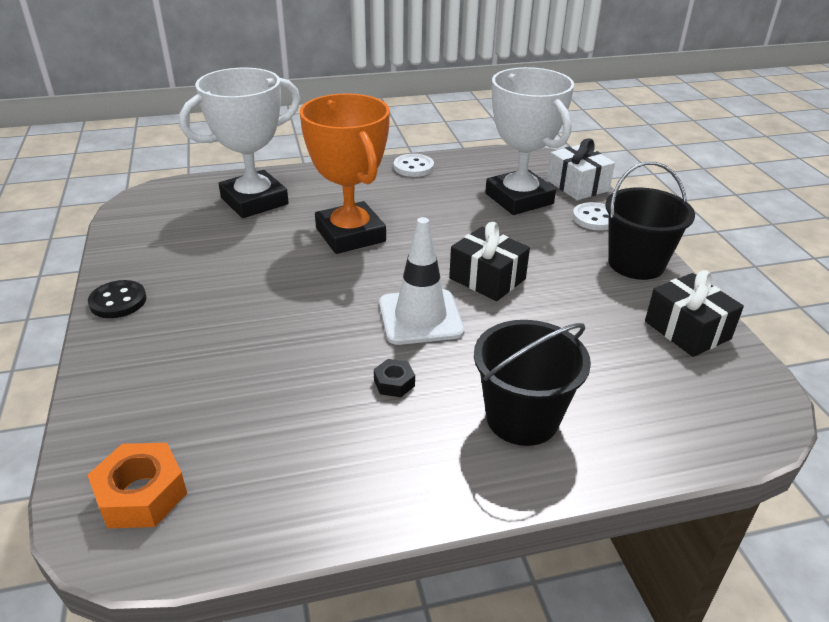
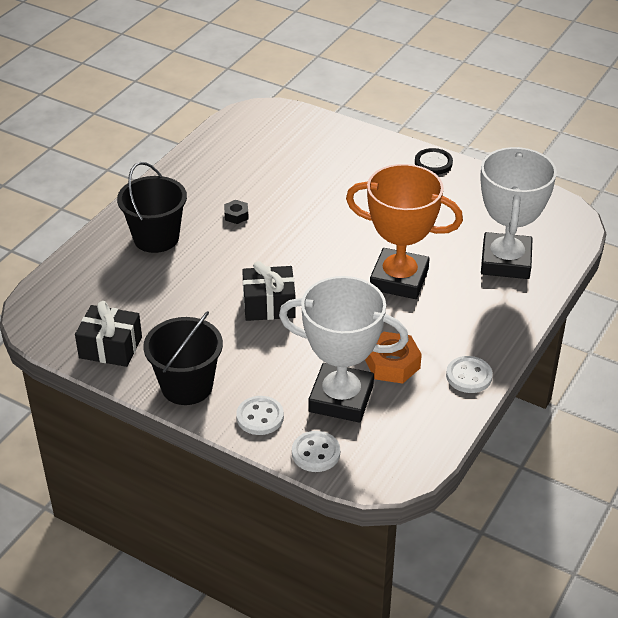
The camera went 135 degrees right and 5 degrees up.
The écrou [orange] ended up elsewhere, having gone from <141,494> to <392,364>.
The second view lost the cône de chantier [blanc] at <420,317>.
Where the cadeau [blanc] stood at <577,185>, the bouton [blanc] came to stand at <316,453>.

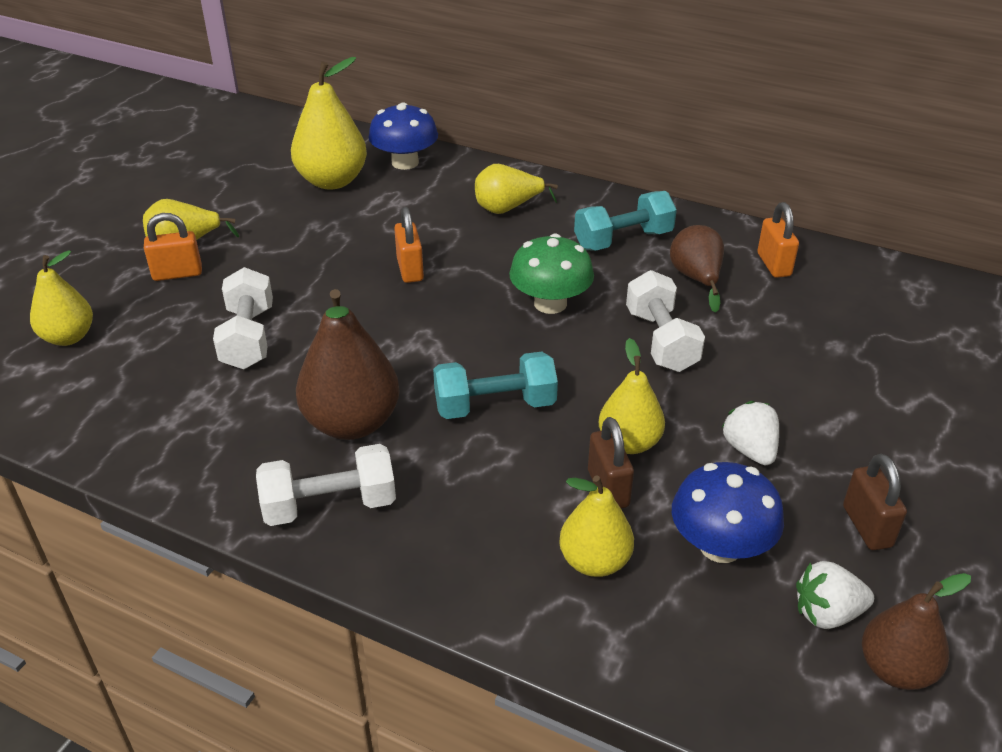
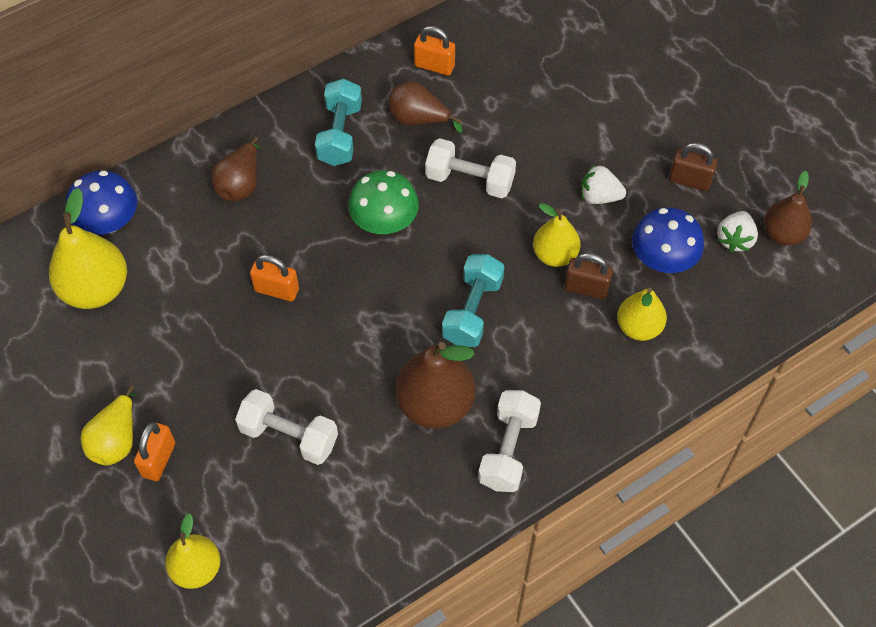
The camera went 60 degrees left and 20 degrees up.
What was the poire [jaune] at <507,209> turned into the poire [marron] at <240,184>.

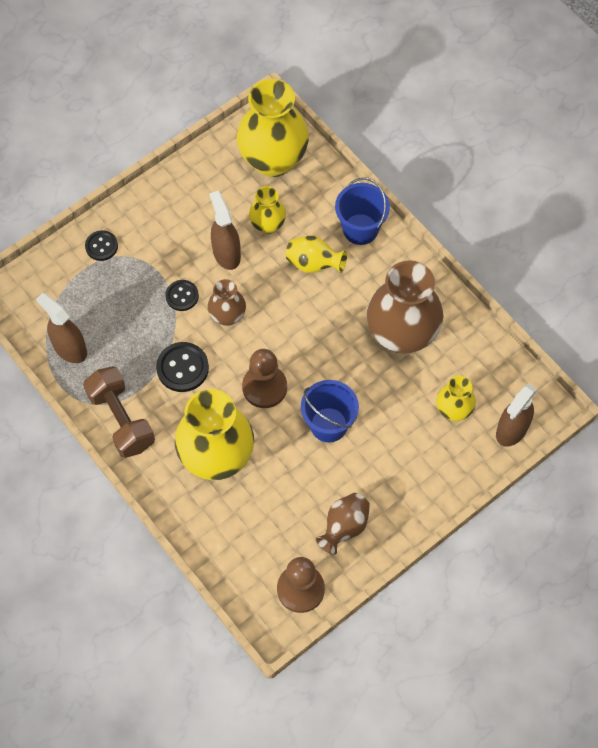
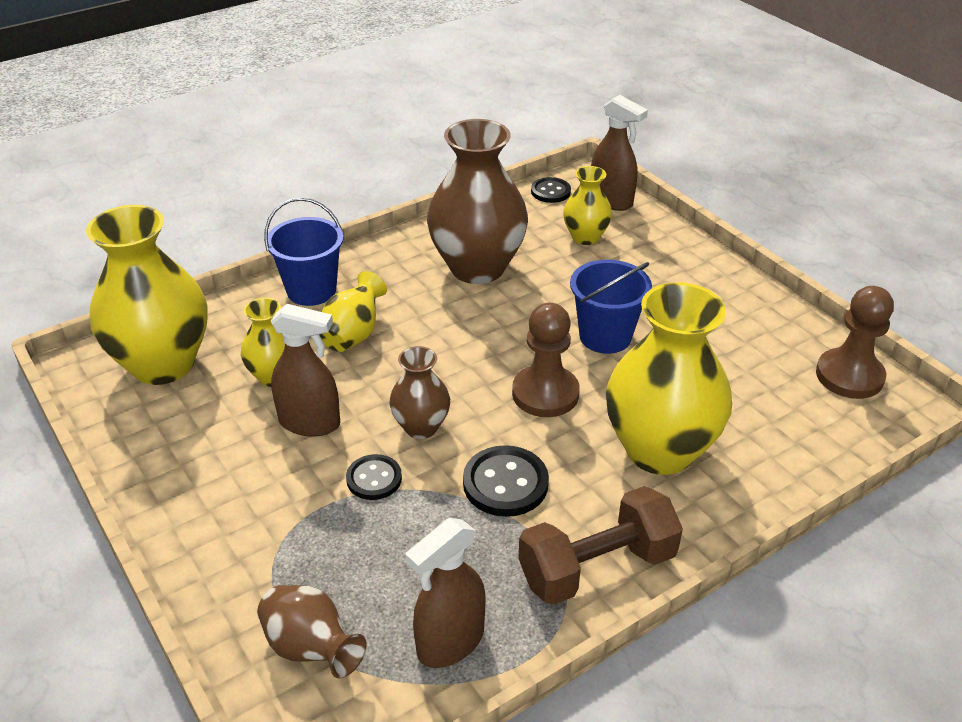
The camera went 85 degrees left and 25 degrees down.
The bouton [noir] ended up elsewhere, having gone from <101,246> to <550,192>.
The vaporisateur [marron] at <226,253> ended up facing another way, 150 degrees counterclockwise from before.
The vase [marron] ended up elsewhere, having gone from <344,527> to <311,648>.

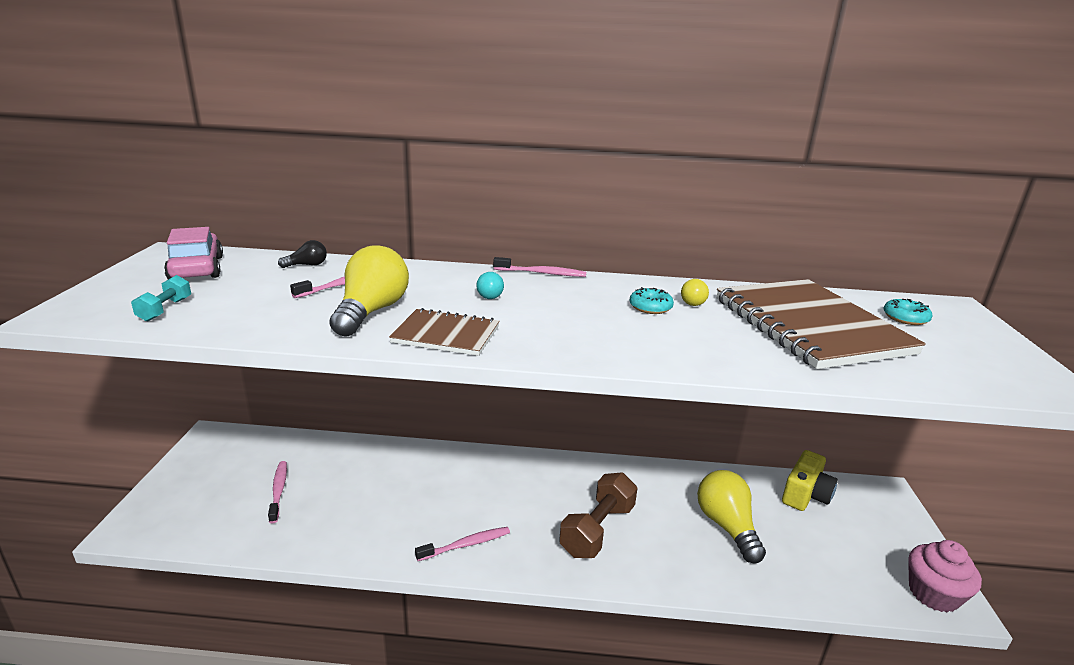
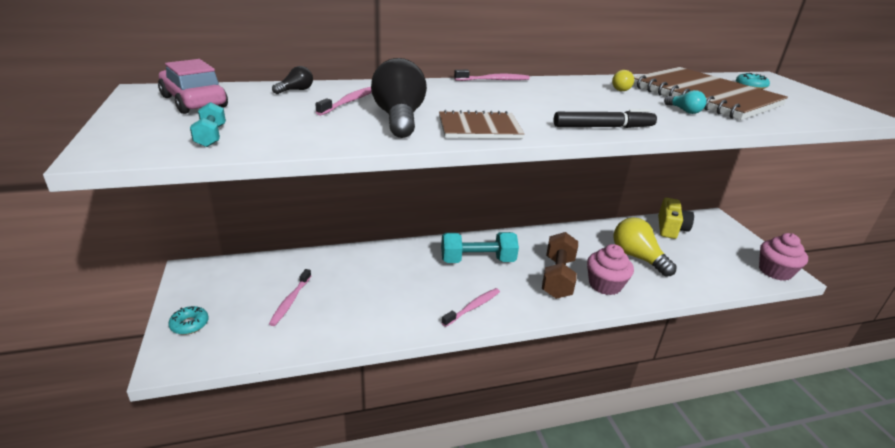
The camera went 20 degrees left and 5 degrees up.
The brosse à dents [rose] at <278,491> ended up facing another way, 135 degrees counterclockwise from before.
What was the ampoule [jaune] at <371,311> turned into the ampoule [noir] at <399,118>.
The ampoule [turquoise] ended up elsewhere, having gone from <488,295> to <684,111>.
The beignet [turquoise] ended up elsewhere, having gone from <650,307> to <189,324>.
The second view gained the haltère [turquoise] at <477,260>.
The second view gained the feutre [noir] at <603,127>.
The second view gained the muffin [rose] at <605,285>.

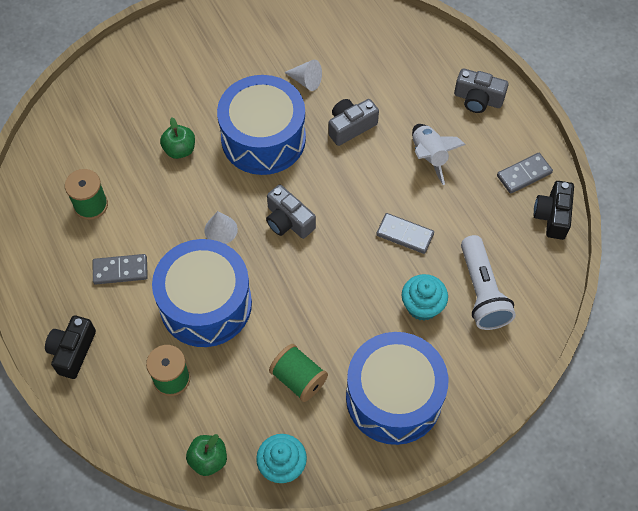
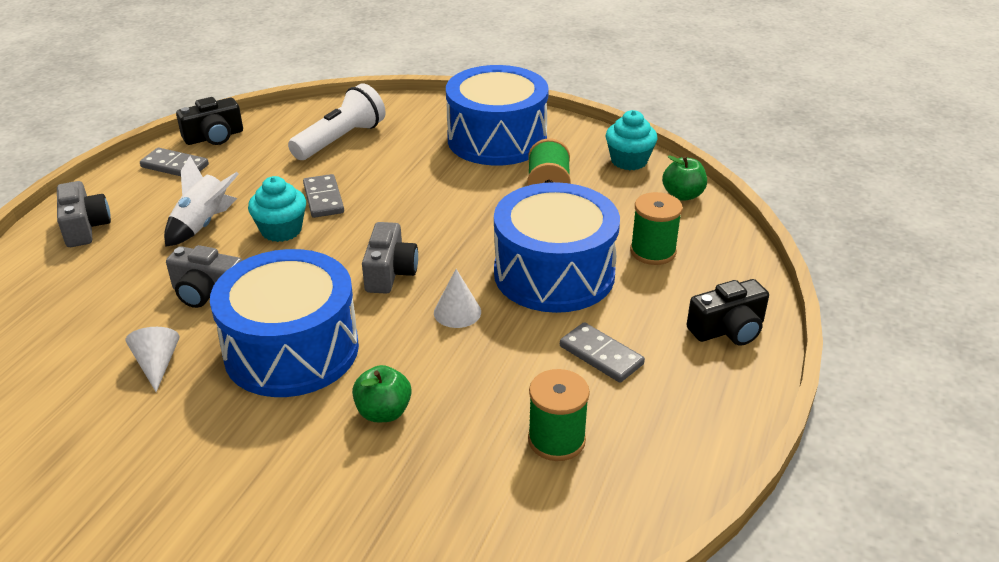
The camera went 130 degrees left and 25 degrees down.
The muffin [turquoise] ended up elsewhere, having gone from <422,306> to <281,230>.

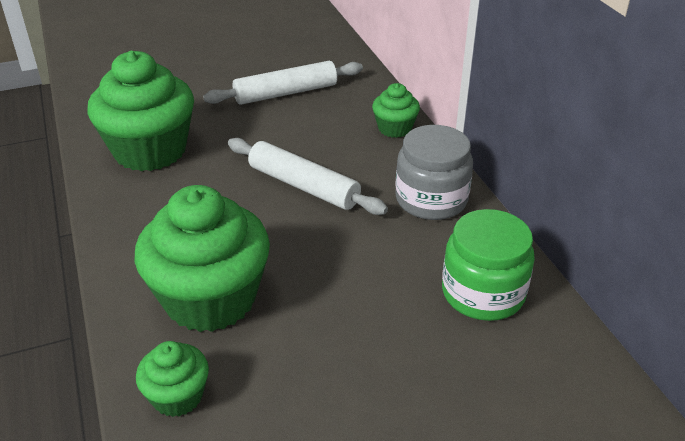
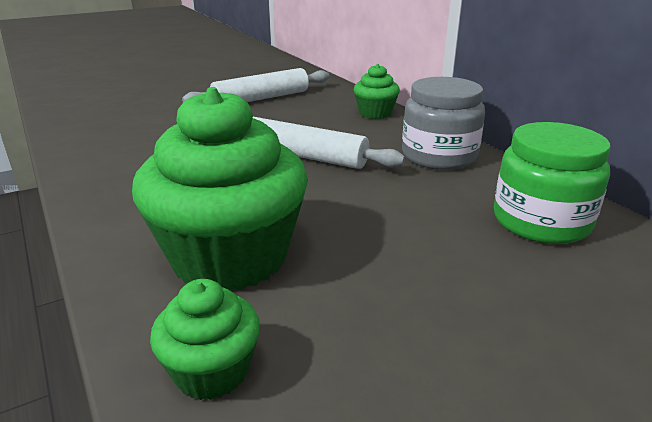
The camera went 10 degrees left and 10 degrees down.
The second view lost the muffin [vert] at <150,150>.

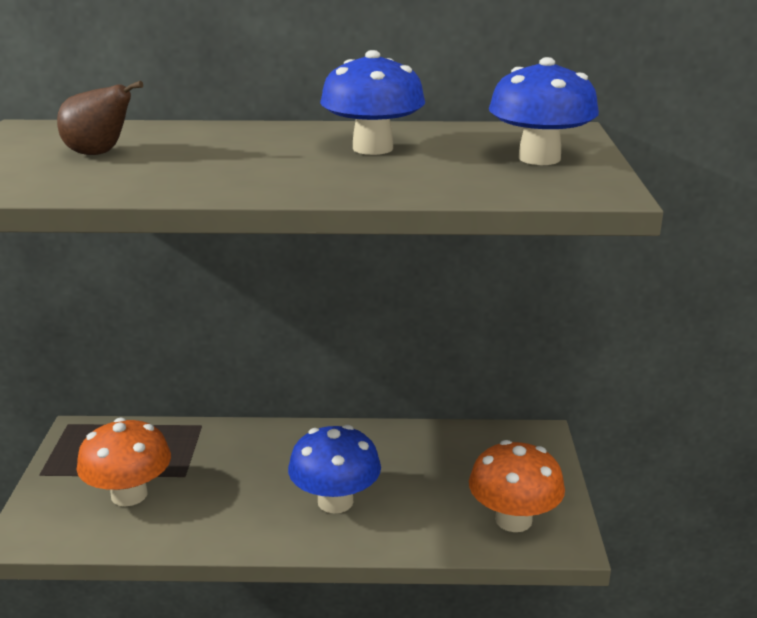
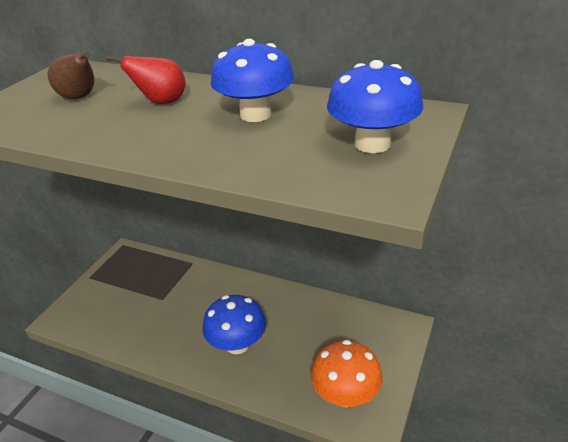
The camera went 25 degrees right and 10 degrees up.
The second view lost the champignon [orange] at <129,495>.
The second view gained the poire [rouge] at <161,102>.

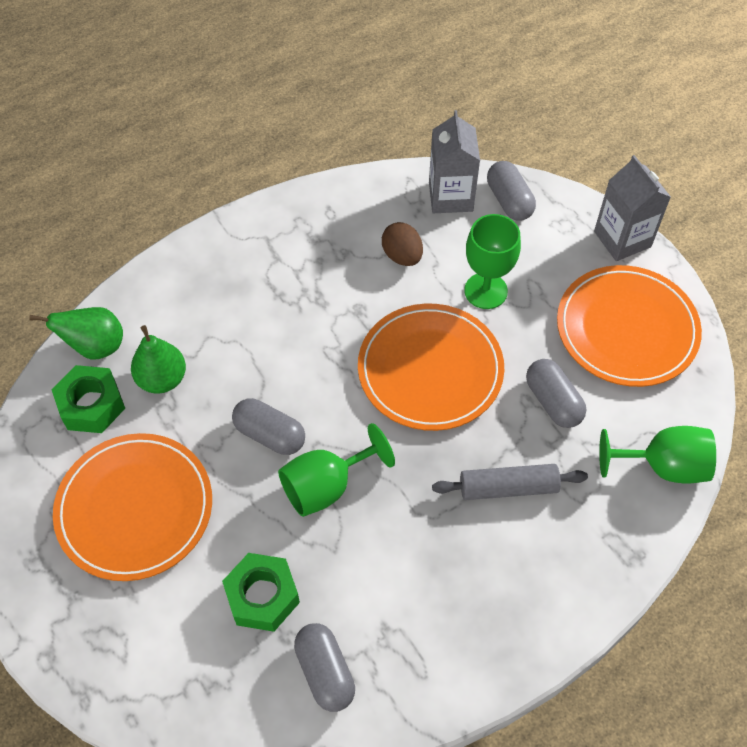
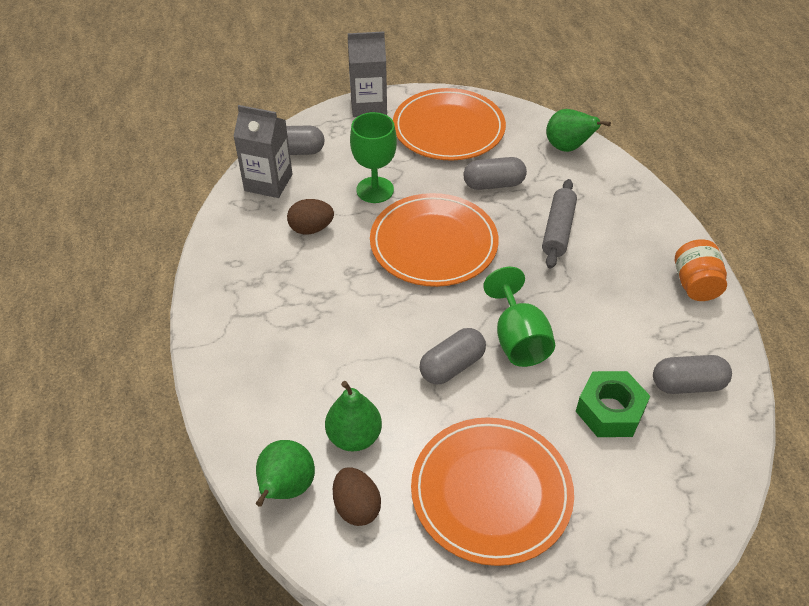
The camera went 70 degrees left and 10 degrees down.
Where the écrou [vert] stood at <91,405>, the œuf [marron] came to stand at <356,507>.
Where the verre à pied [vert] stood at <662,466>, the poire [vert] came to stand at <568,148>.
The second view gained the bocal [orange] at <695,284>.

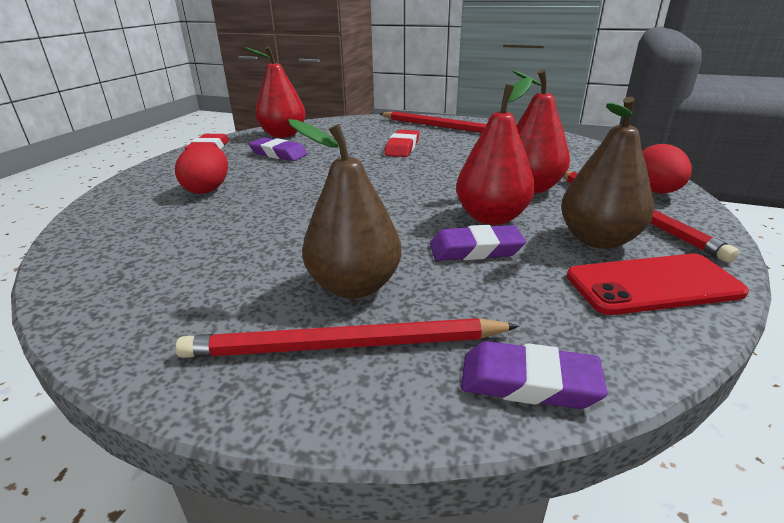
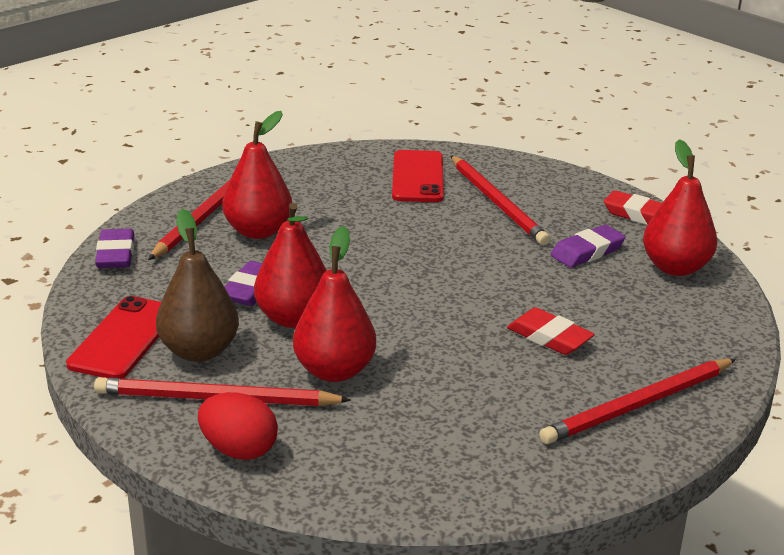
The camera went 115 degrees right and 0 degrees up.
Where the œuf [rouge] stood at <208,189>, the crayon [rouge] came to stand at <497,203>.
What was the poire [marron] at <354,286> turned into the poire [rouge] at <258,231>.
The gomme [violet] at <528,382> ended up facing another way, 45 degrees counterclockwise from before.
The second view gained the téléphone [rouge] at <417,177>.

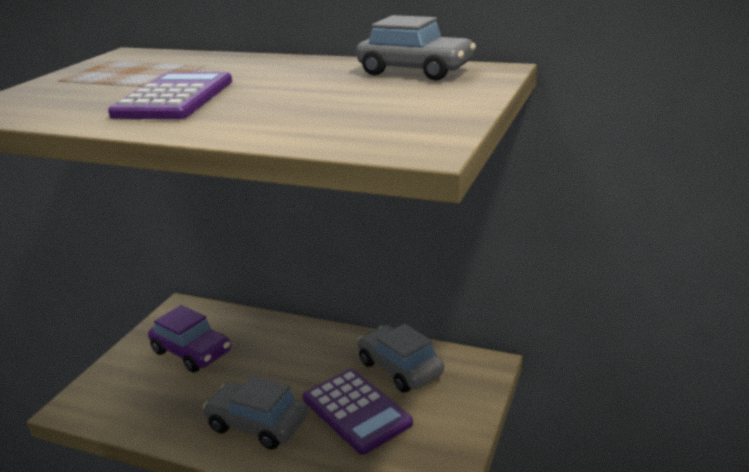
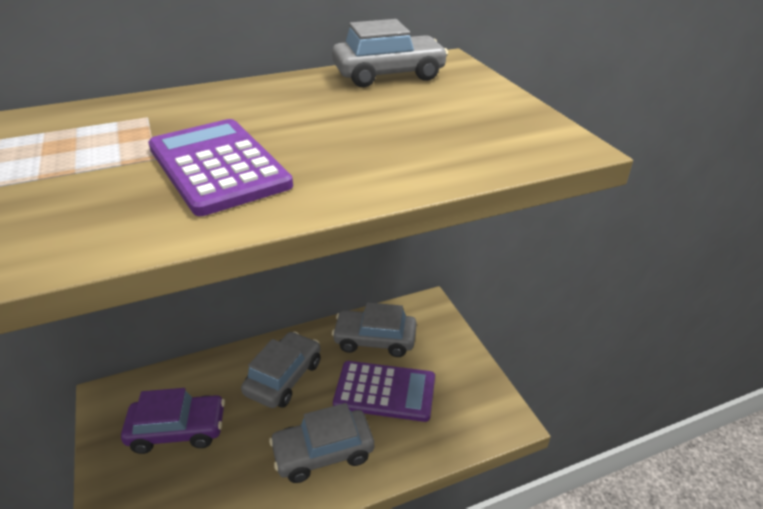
The camera went 45 degrees left and 10 degrees up.
The second view gained the voiture [gris] at <284,377>.

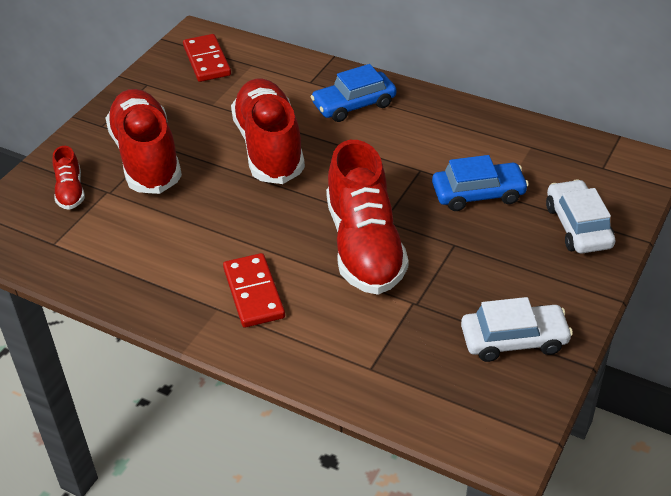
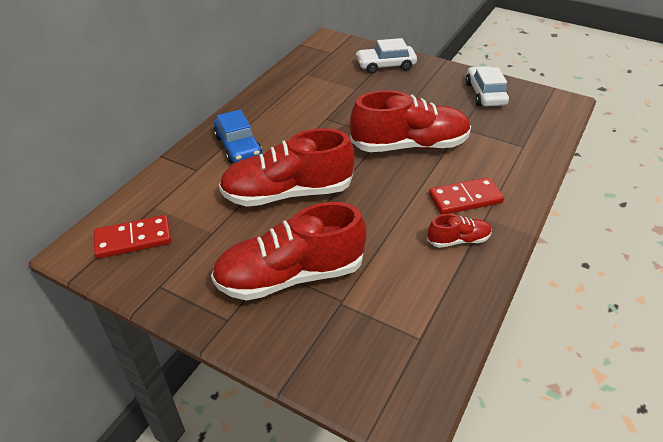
The camera went 90 degrees left and 0 degrees up.
The chaussure [rouge] ended up elsewhere, having gone from <70,191> to <458,240>.
The second view lost the voiture [bleu] at <478,194>.

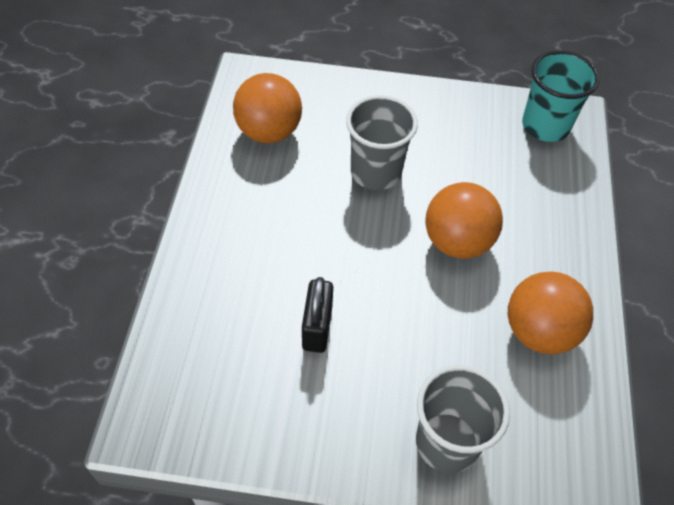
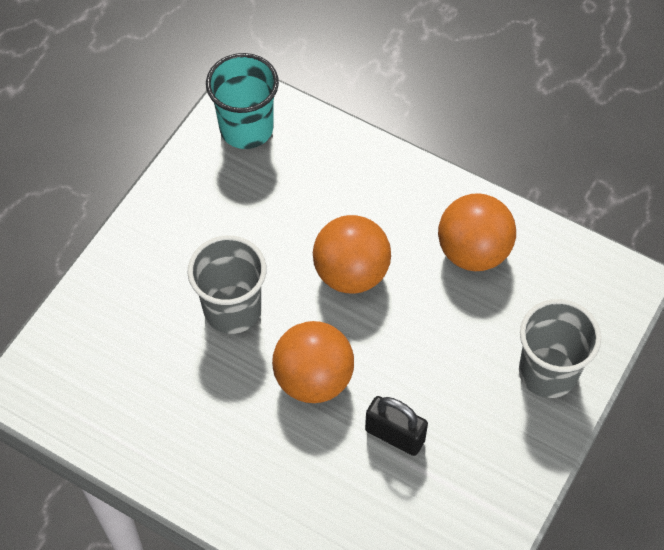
The camera went 65 degrees left and 5 degrees up.
The balle [orange] ended up elsewhere, having gone from <269,132> to <313,379>.

